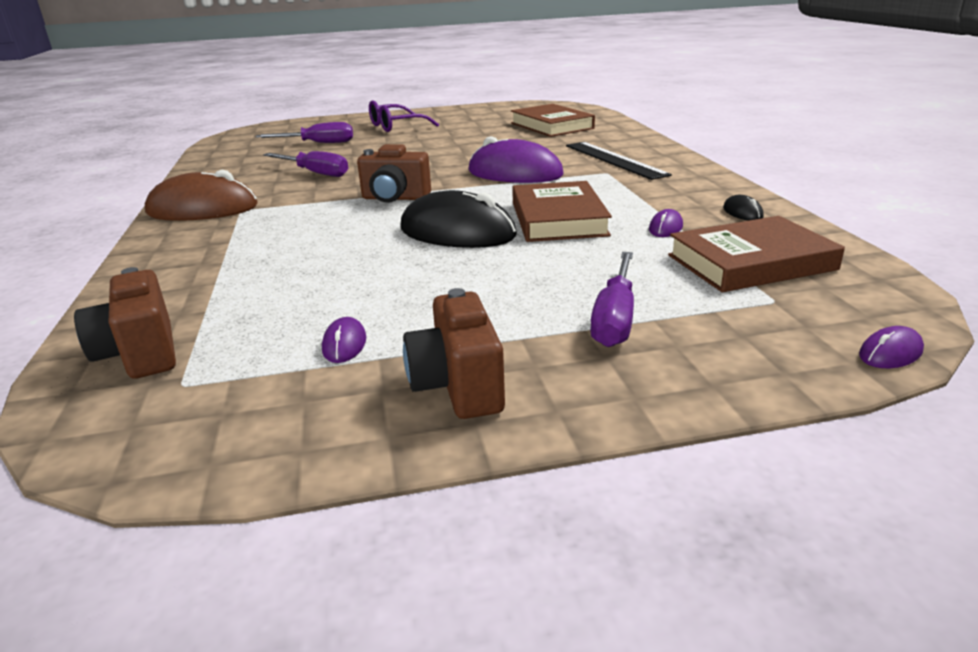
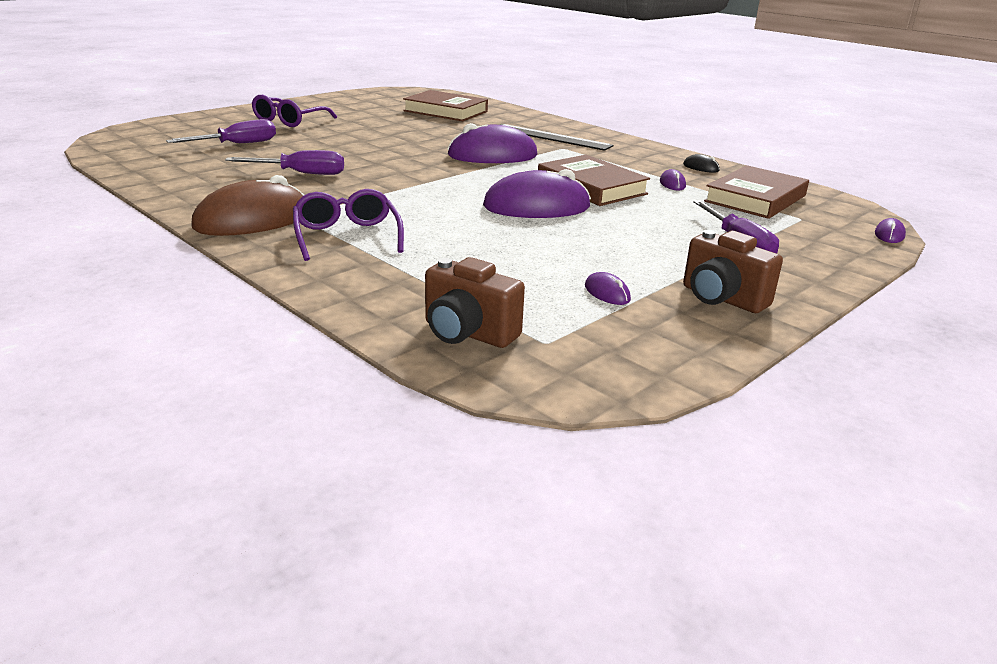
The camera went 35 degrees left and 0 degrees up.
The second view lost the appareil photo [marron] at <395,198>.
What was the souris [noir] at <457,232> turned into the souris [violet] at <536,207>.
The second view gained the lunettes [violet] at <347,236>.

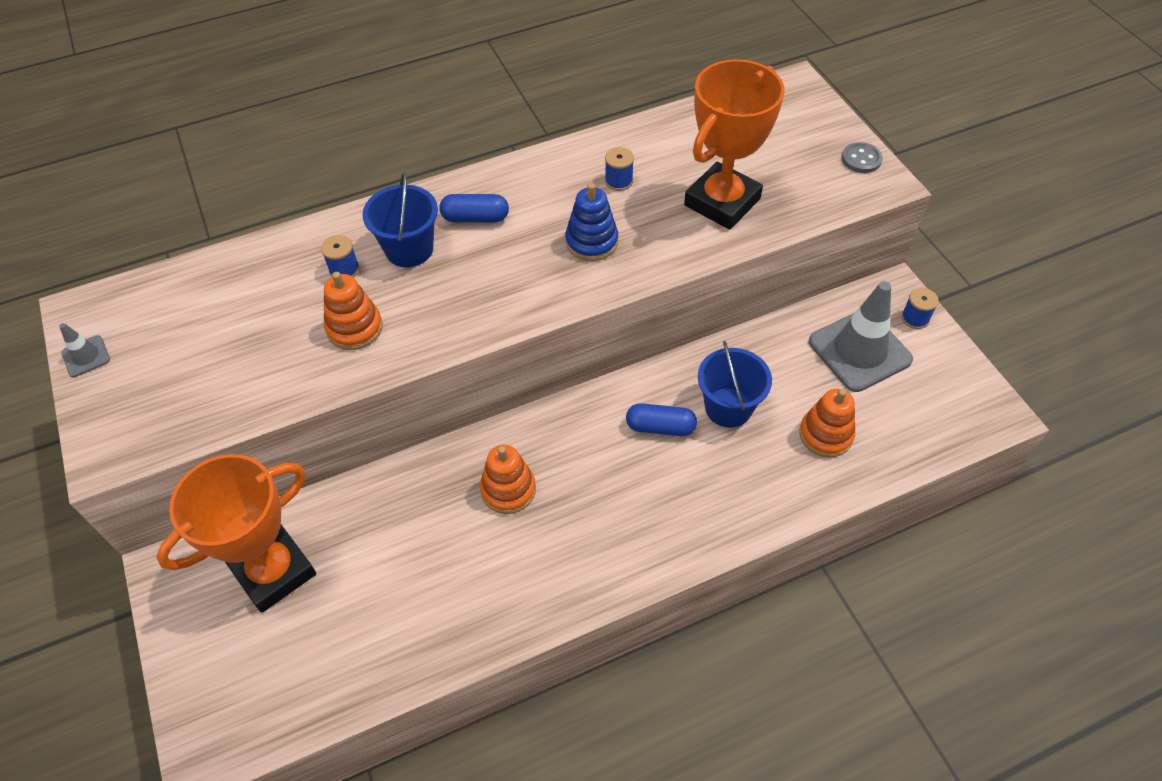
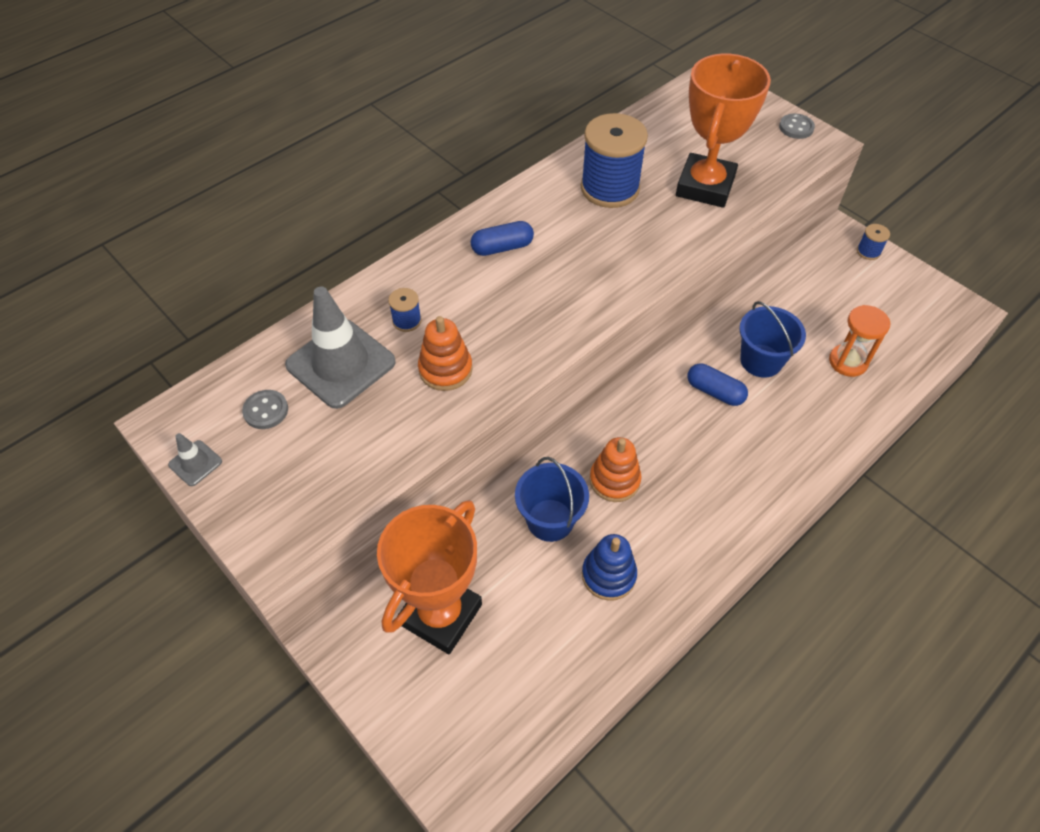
The camera went 20 degrees left and 0 degrees up.
The seau [bleu] ended up elsewhere, having gone from <409,249> to <550,520>.
The jouet à empiler [bleu] ended up elsewhere, having gone from <591,242> to <608,575>.
The size of the bobine [bleu] at <618,181> changed by a factor of 2.29.
The gélule [bleu] at <660,427> ended up facing another way, 45 degrees clockwise from before.
Where the jouet à empiler [orange] stood at <825,435>, the sablier [orange] came to stand at <848,362>.
The cône de chantier [gris] ended up elsewhere, having gone from <859,351> to <341,364>.
The second view gained the bouton [gris] at <266,410>.

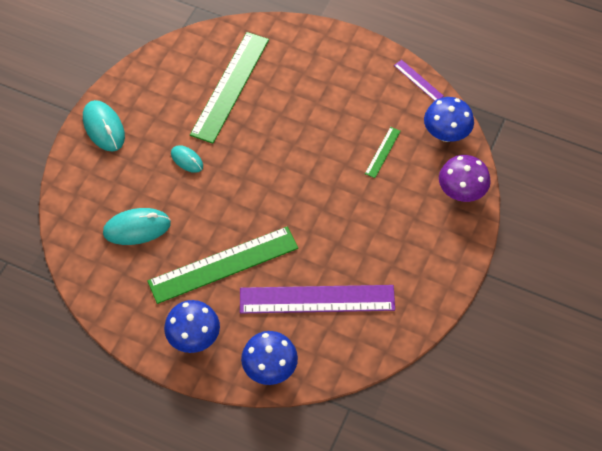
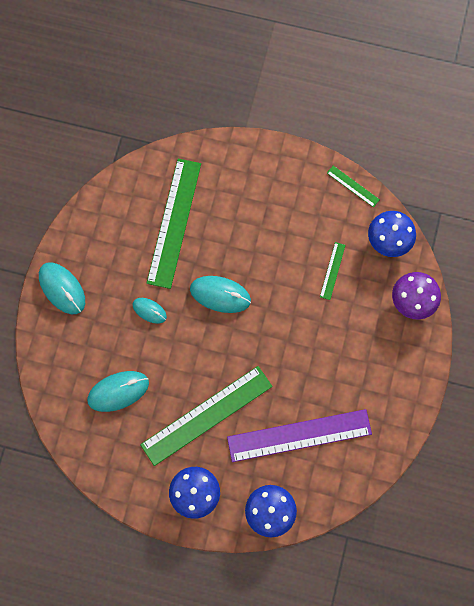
The camera went 10 degrees left and 15 degrees up.
What was the règle [violet] at <418,80> turned into the règle [vert] at <353,186>.
The second view gained the souris [turquoise] at <220,295>.

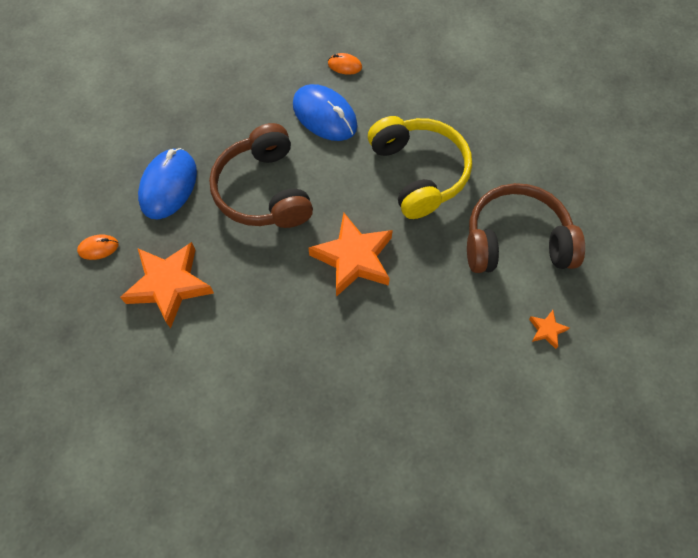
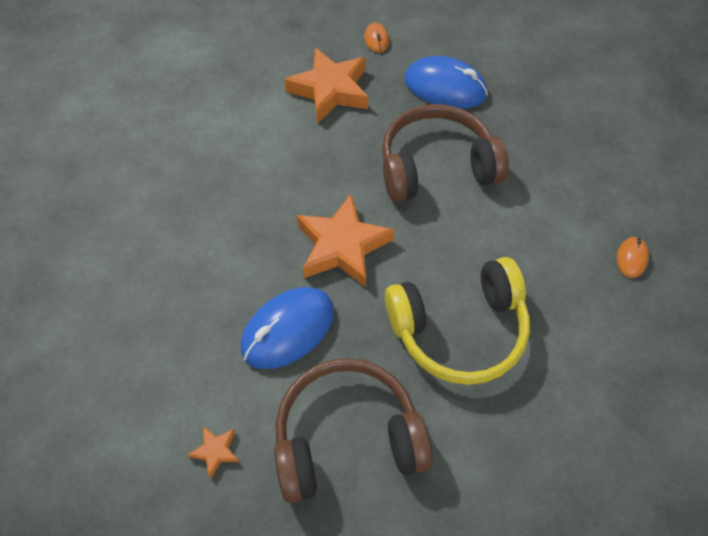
The camera went 95 degrees right and 5 degrees down.
The souris [bleu] ended up elsewhere, having gone from <325,116> to <288,329>.
The casque audio [marron] at <516,241> ended up facing another way, 105 degrees counterclockwise from before.

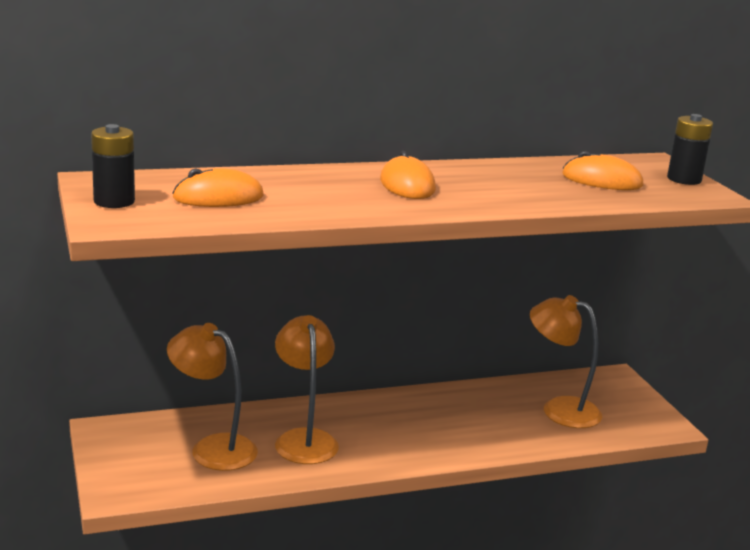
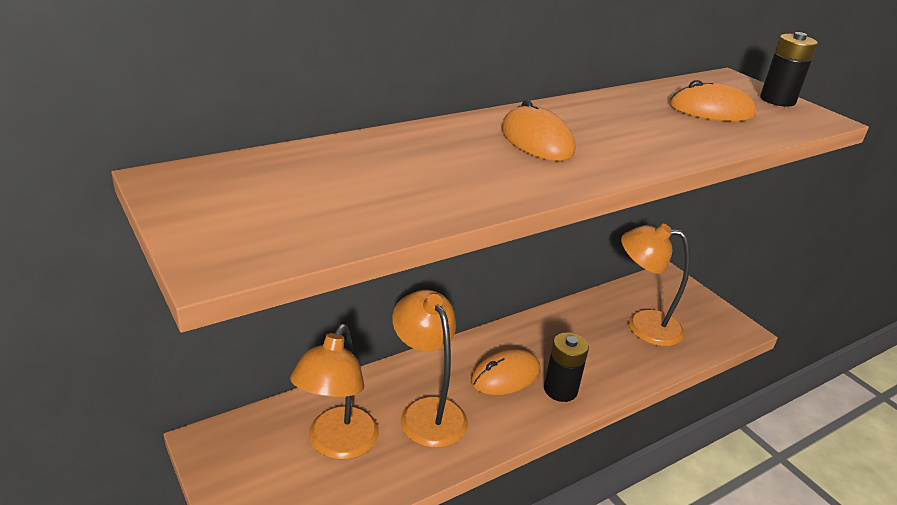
The camera went 15 degrees left and 10 degrees up.
The pile [noir] ended up elsewhere, having gone from <114,201> to <560,390>.
The lampe [orange] at <212,448> ended up facing another way, 90 degrees counterclockwise from before.
The souris [orange] ended up elsewhere, having gone from <218,197> to <505,376>.

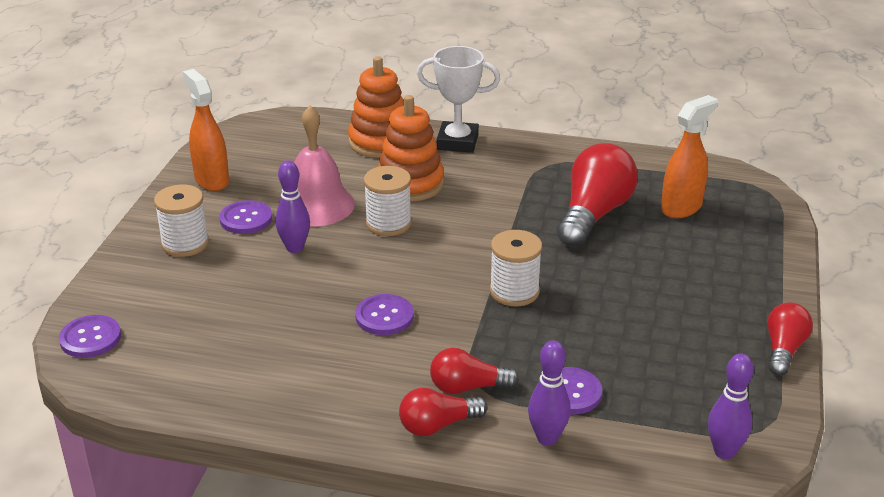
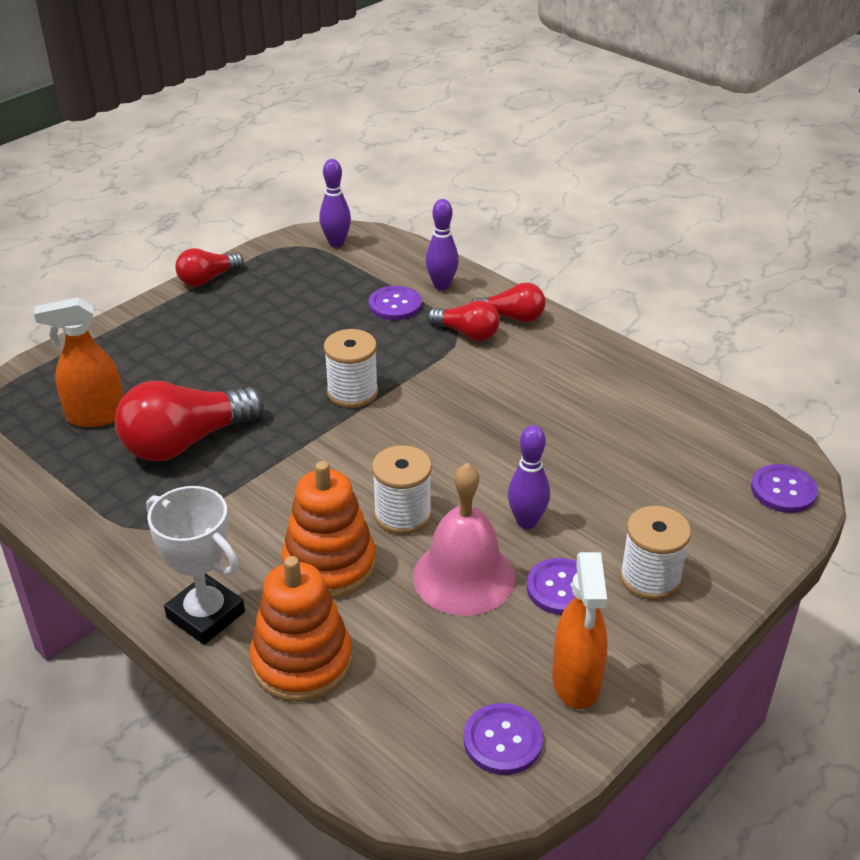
The camera went 150 degrees left and 5 degrees up.
The bouton [violet] ended up elsewhere, having gone from <384,316> to <502,740>.

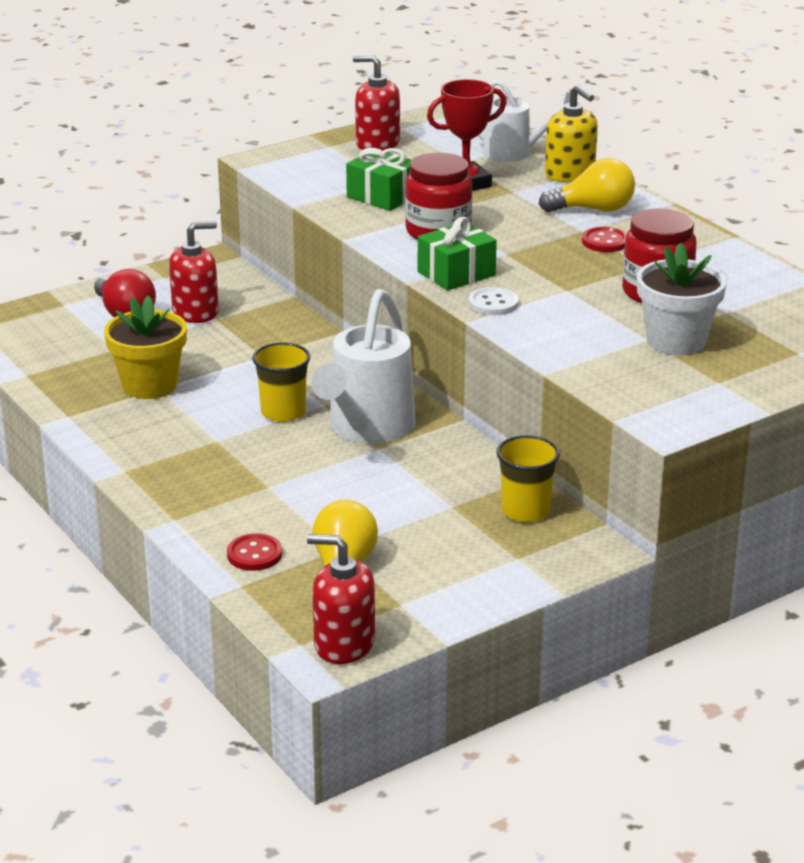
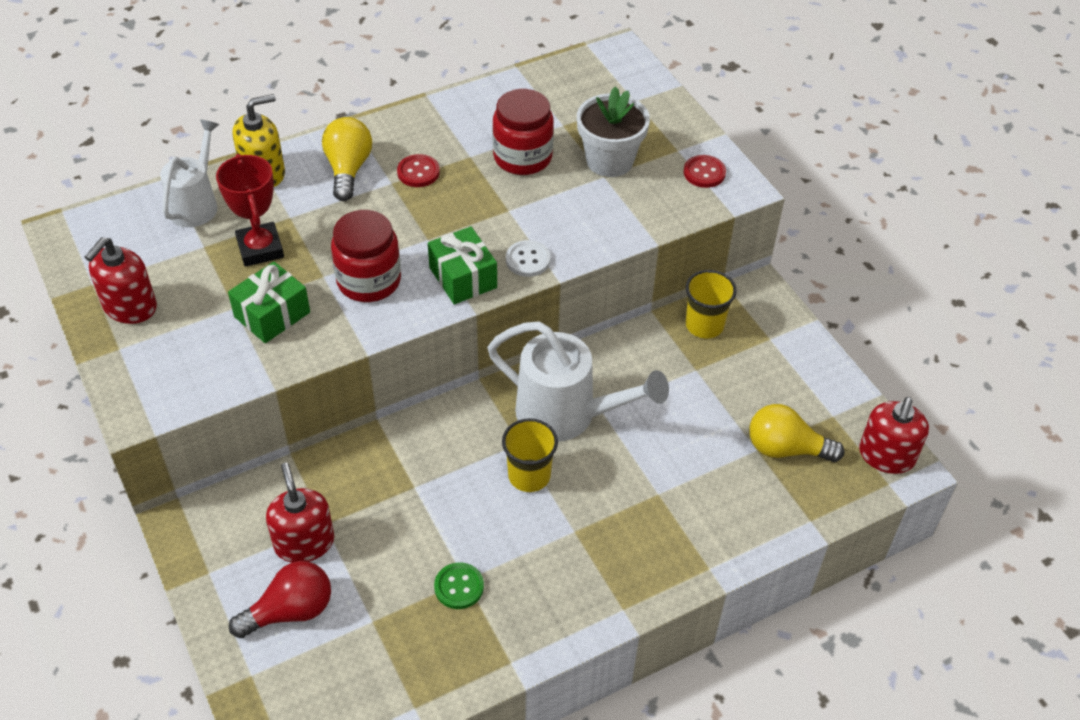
The camera went 85 degrees left and 20 degrees up.
Where the pot de fleurs [jaune] stood at <150,385>, the bouton [vert] came to stand at <459,587>.
The bouton [rouge] ended up elsewhere, having gone from <254,554> to <704,173>.

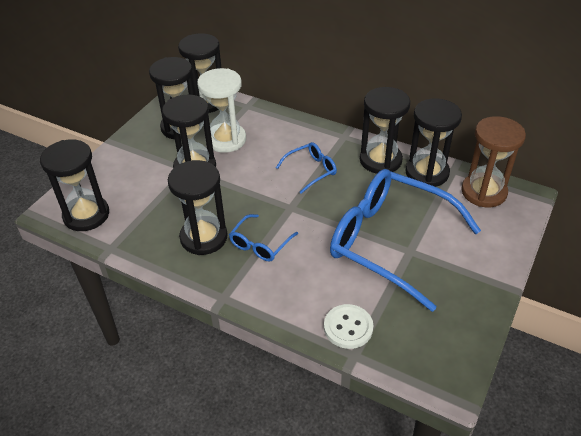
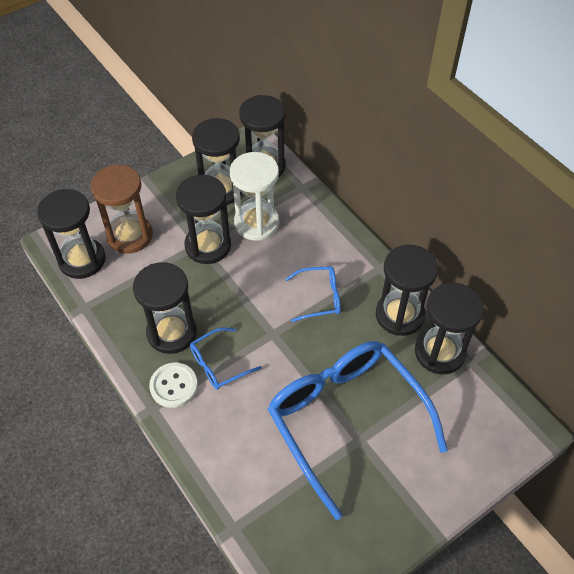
The camera went 25 degrees right and 10 degrees up.
The bouton [blanc] ended up elsewhere, having gone from <348,327> to <174,386>.
The sablier [marron] ended up elsewhere, having gone from <483,192> to <130,235>.

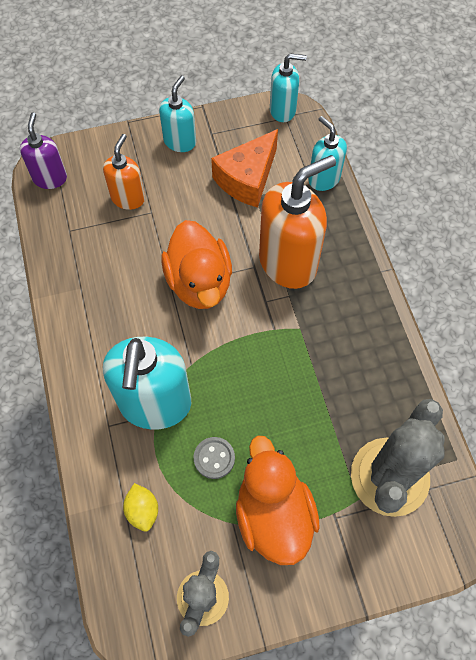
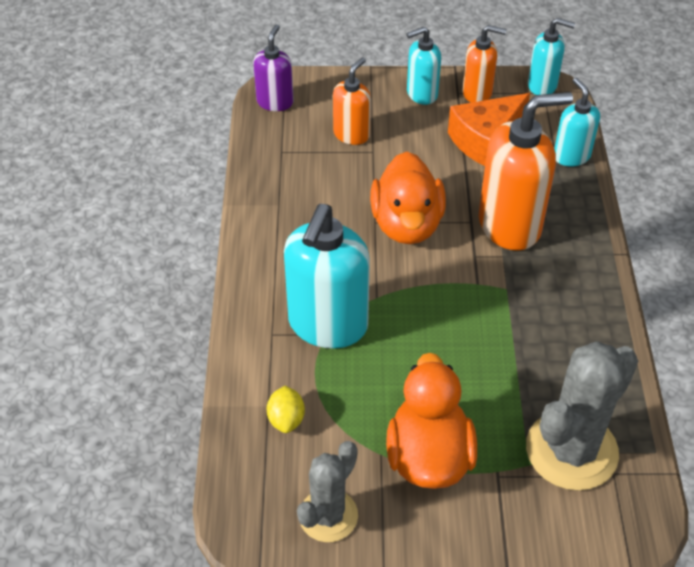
The camera went 15 degrees right and 15 degrees down.
The distributeur de savon [turquoise] at <180,141> ended up facing another way, 150 degrees counterclockwise from before.
The second view lost the bouton [gris] at <214,458>.
The second view gained the distributeur de savon [orange] at <477,93>.

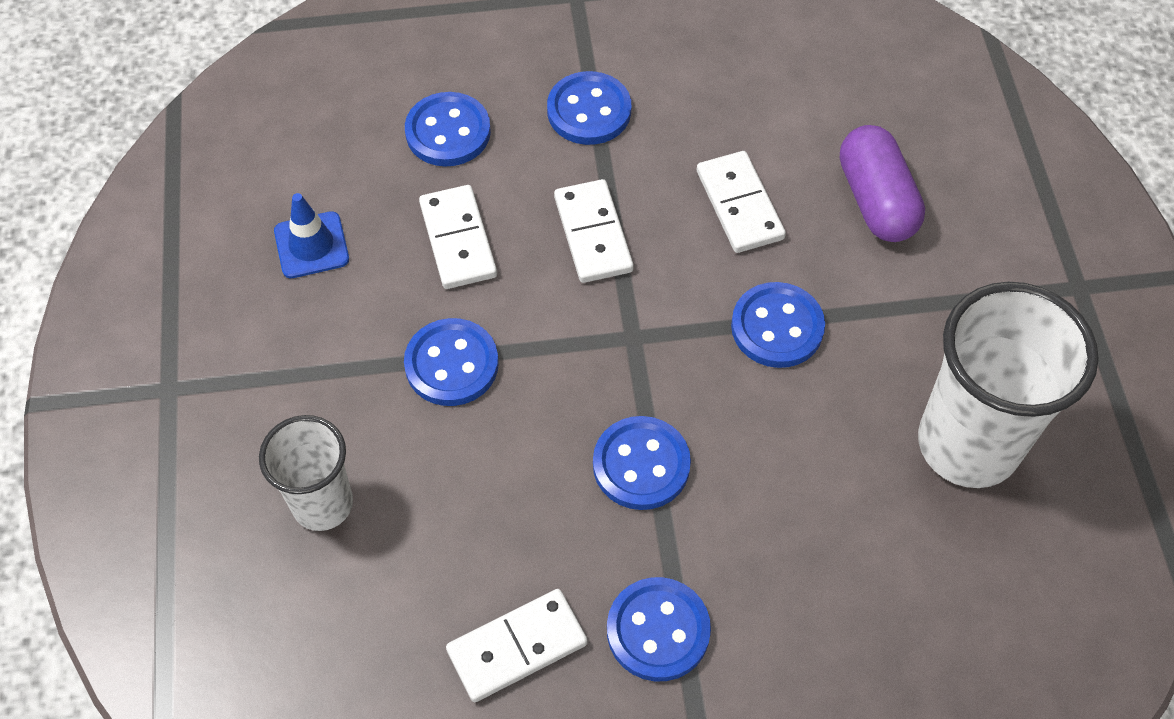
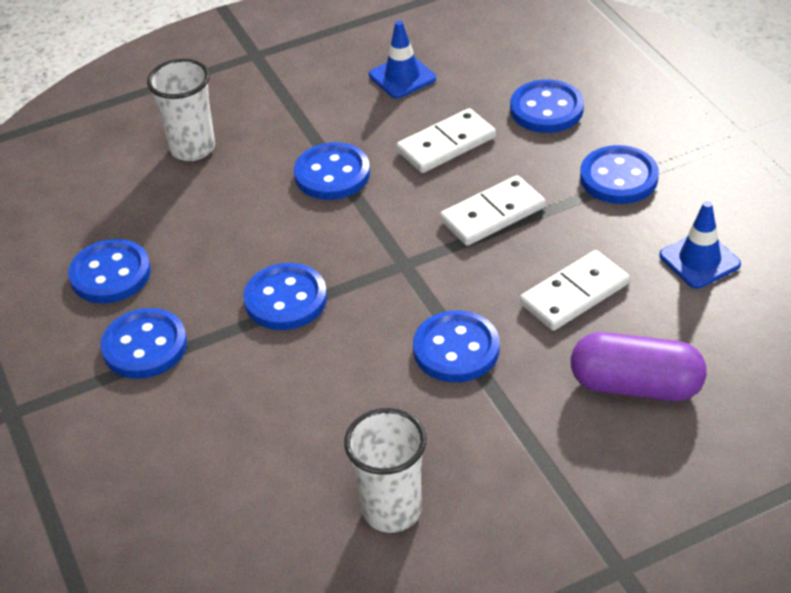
The camera went 75 degrees right and 15 degrees down.
Where the domino [blanc] stood at <517,647>, the bouton [bleu] came to stand at <110,274>.
The gélule [violet] at <876,200> ended up facing another way, 45 degrees clockwise from before.
The size of the gobelet [blanc] at <968,444> changed by a factor of 0.58.
The second view gained the cône de chantier [bleu] at <699,260>.

